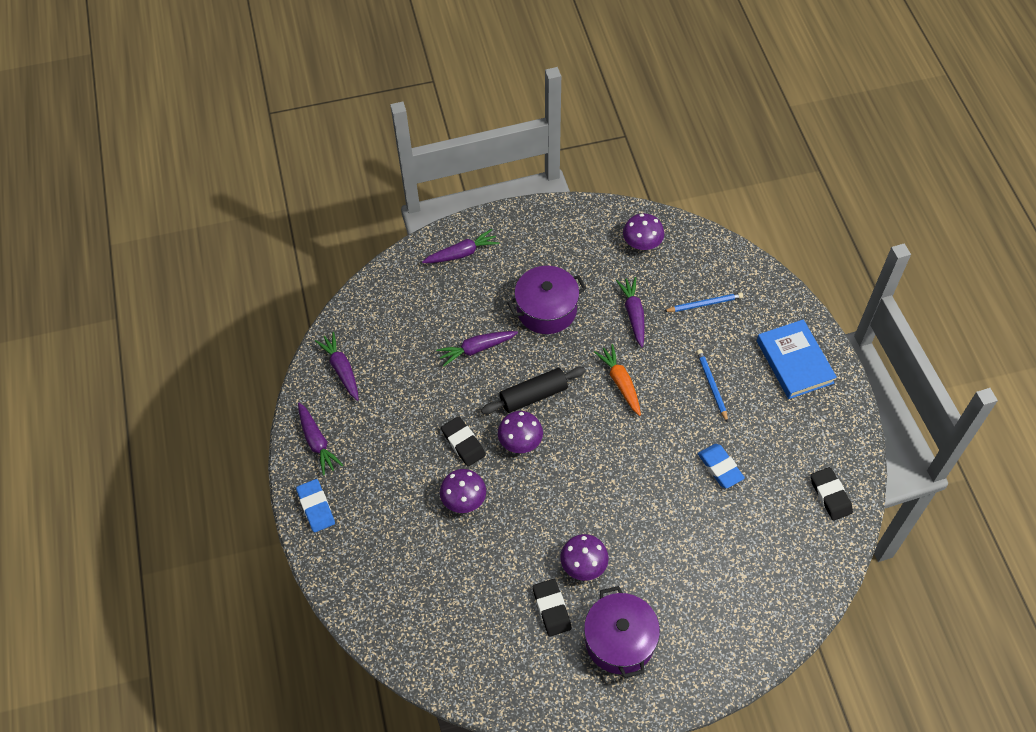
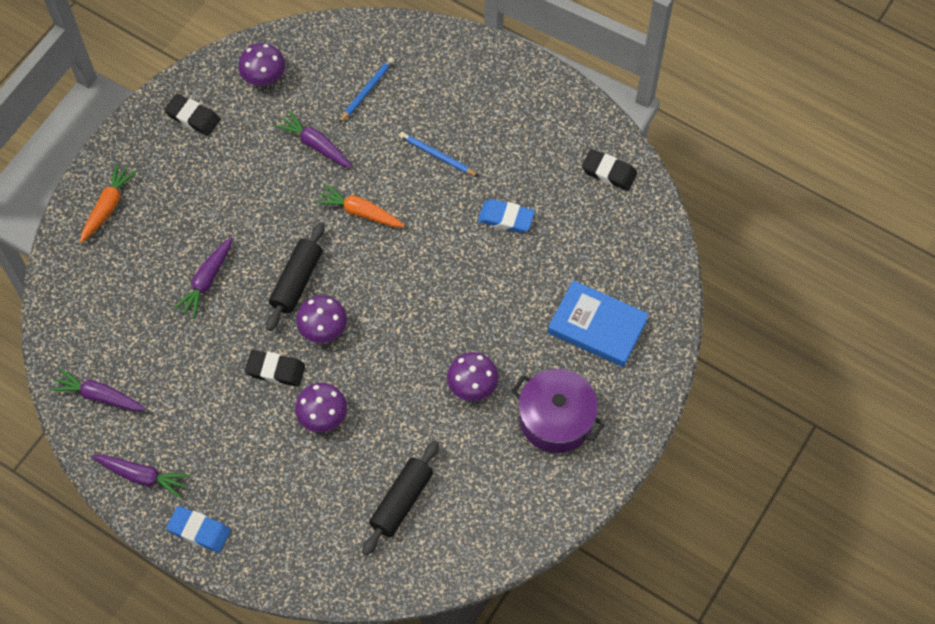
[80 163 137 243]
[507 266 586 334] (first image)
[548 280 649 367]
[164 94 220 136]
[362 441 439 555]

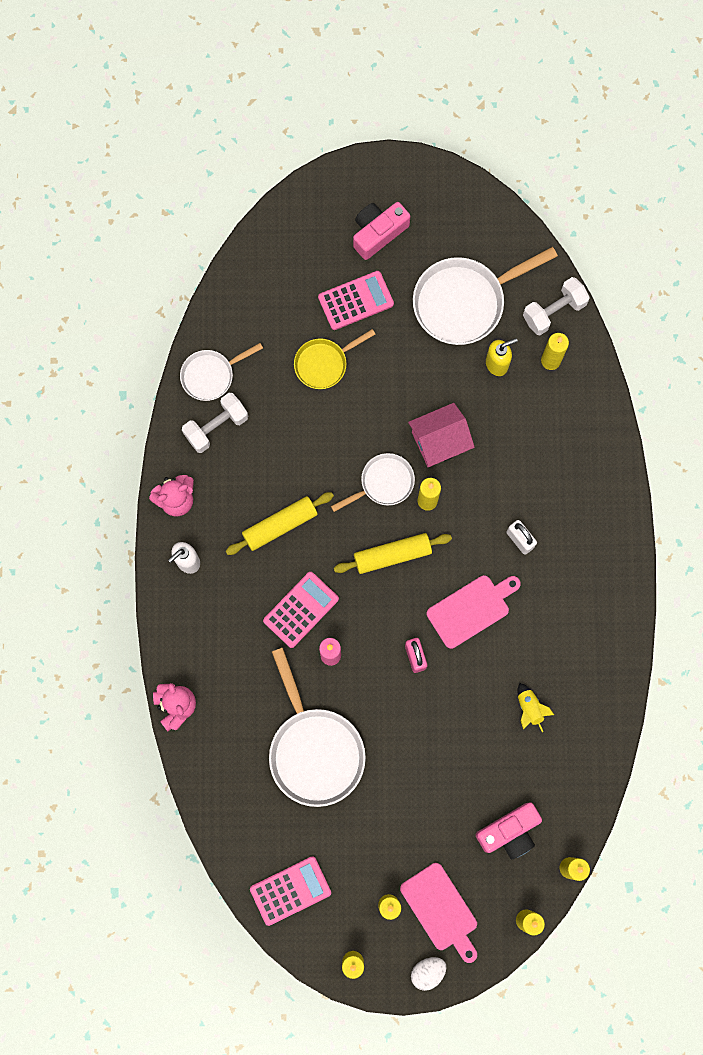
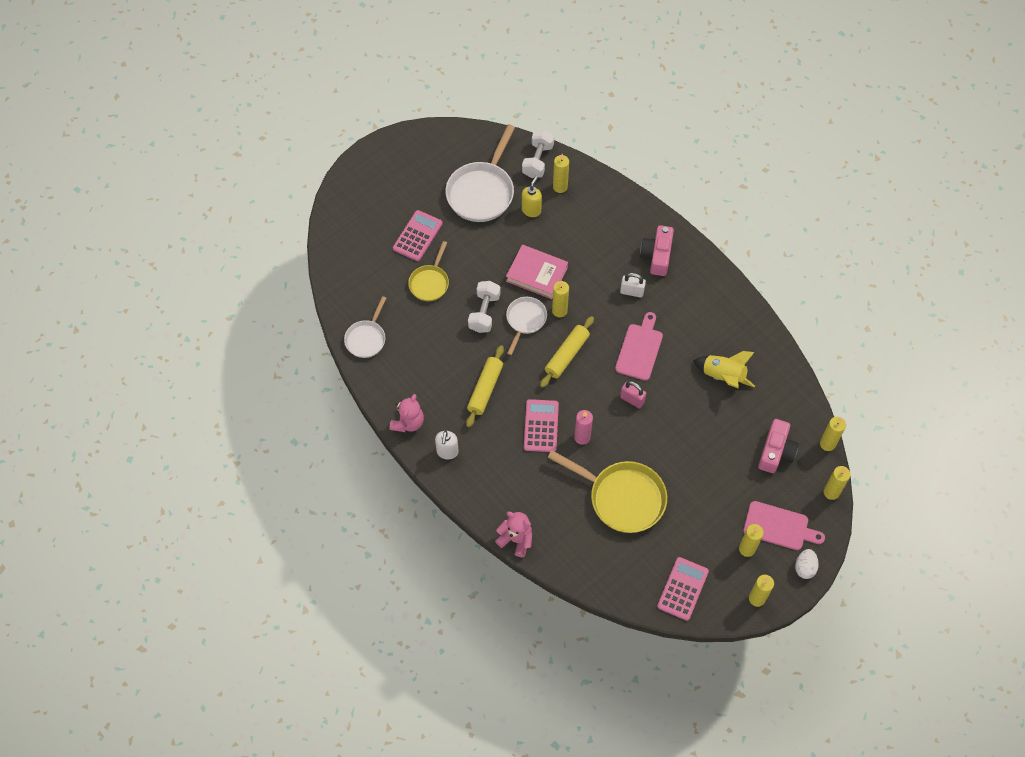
[640 225 674 276]
[468 281 501 333]
[506 245 568 299]
[547 450 667 533]
[693 351 755 388]

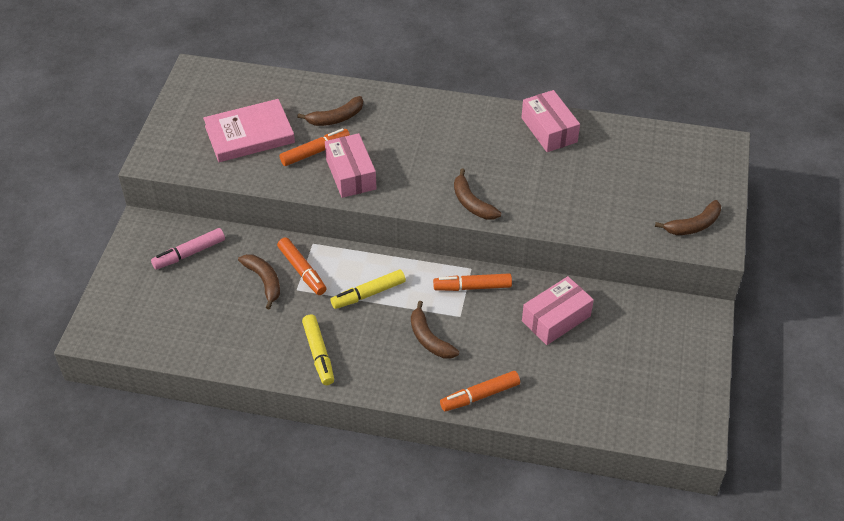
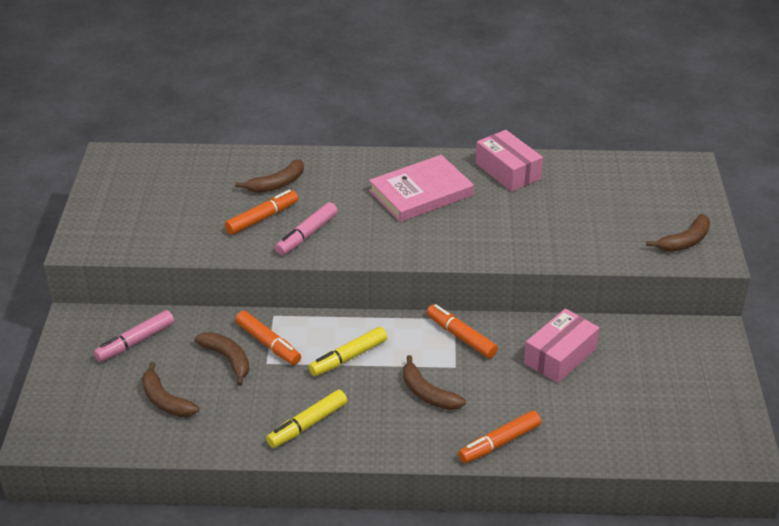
[369 155 474 222]
[275 202 338 255]
[142 362 199 417]
[426 304 498 358]
[266 389 347 448]

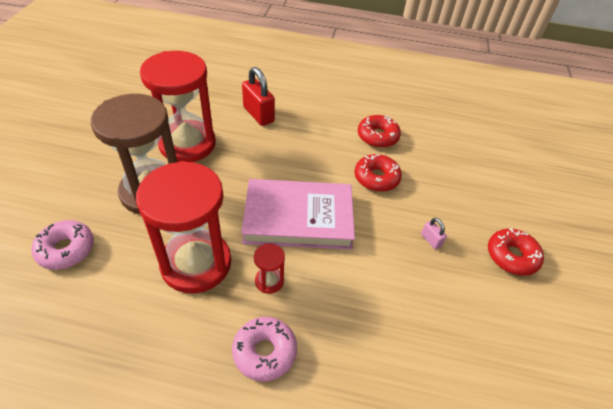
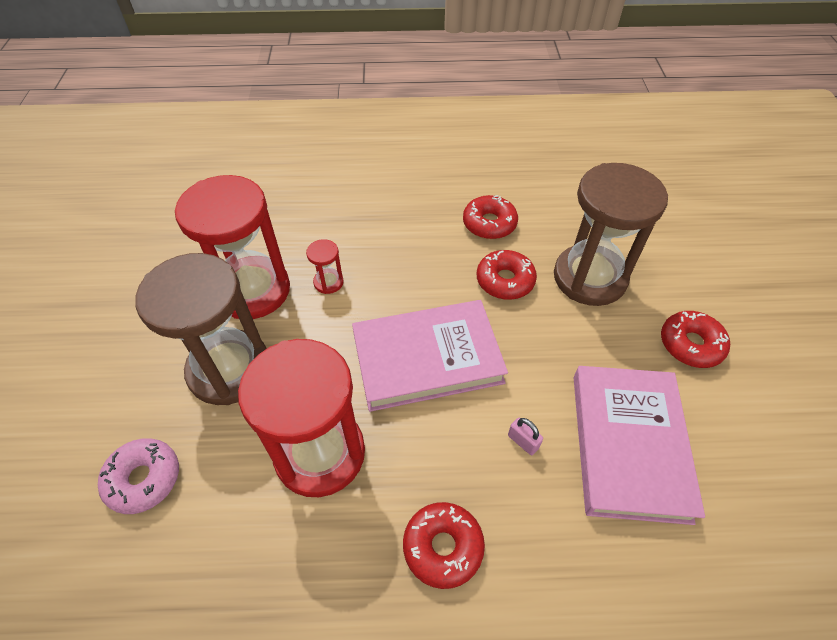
[242 67 275 126] (first image)
[508 418 543 455]
[306 239 344 294]
[403 502 485 589]
[554 163 668 306]
[574 366 705 525]

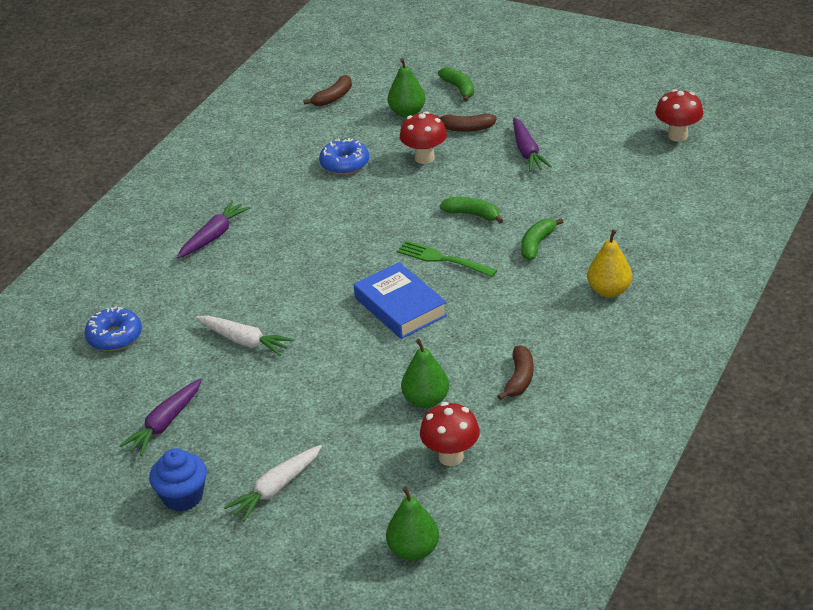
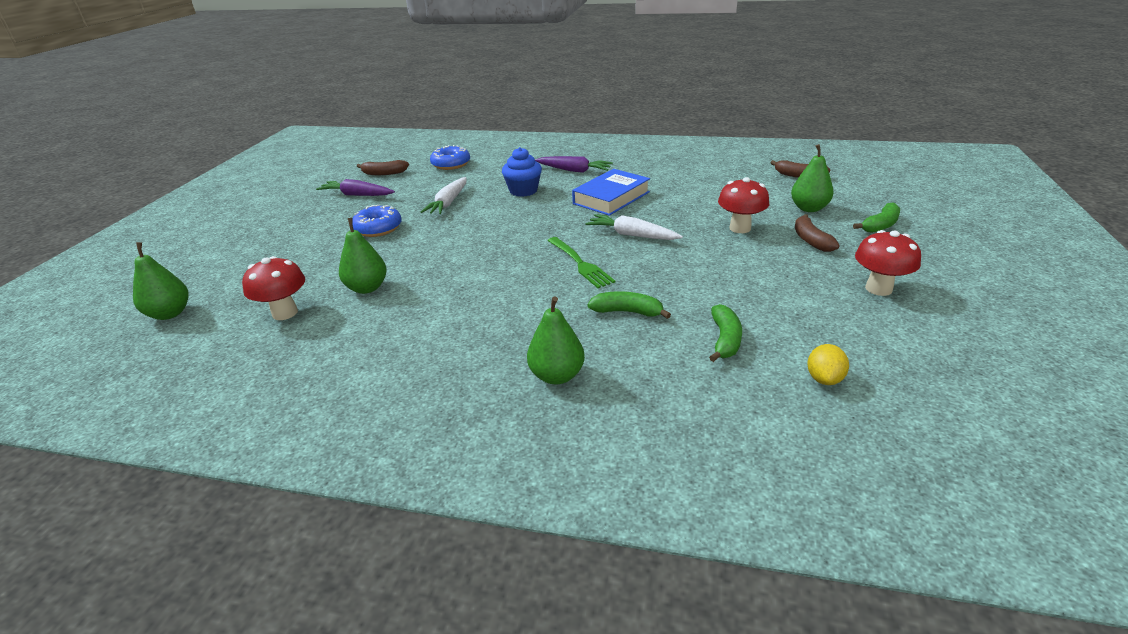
[855 230 921 296]
[513 117 552 172] (first image)
[353 205 402 237]
[709 304 742 362]
[527 296 585 384]
[547 237 615 288]
[572 169 650 216]
[357 160 409 175]
[585 214 683 240]
[502 147 542 197]
[807 344 849 385]

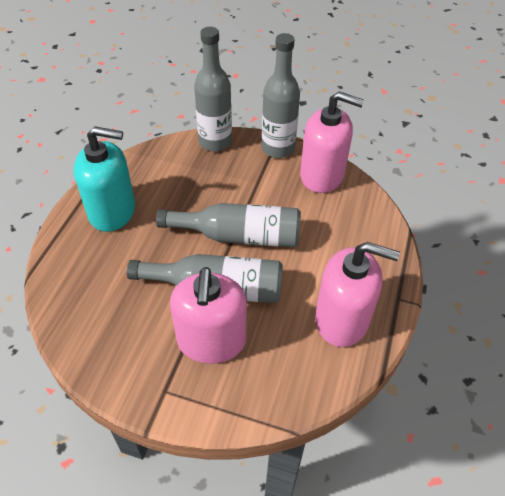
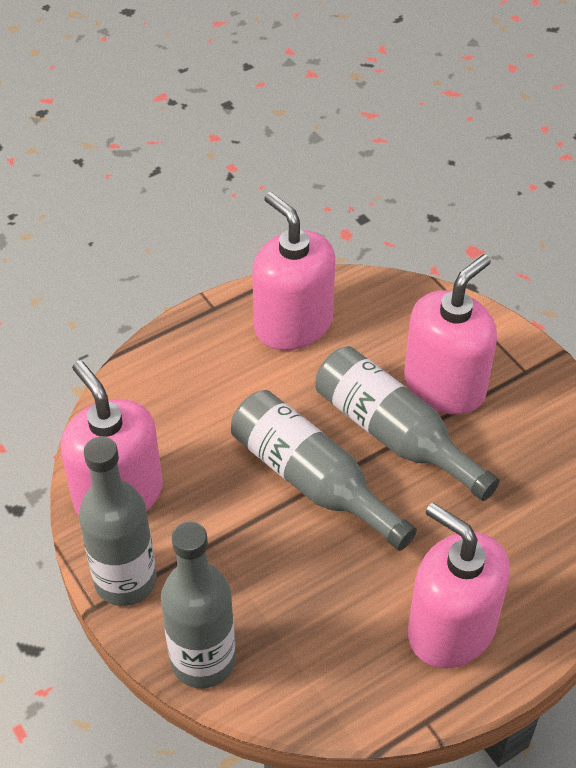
[408 503 510 668]

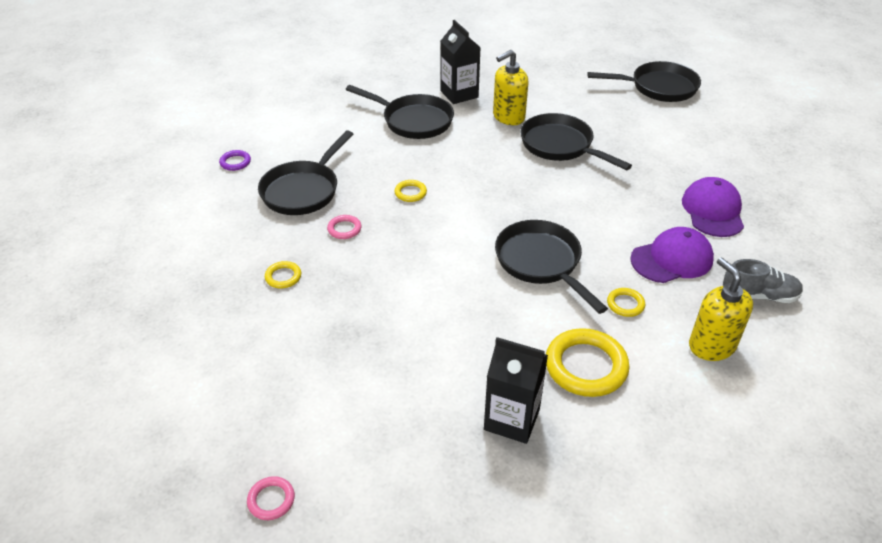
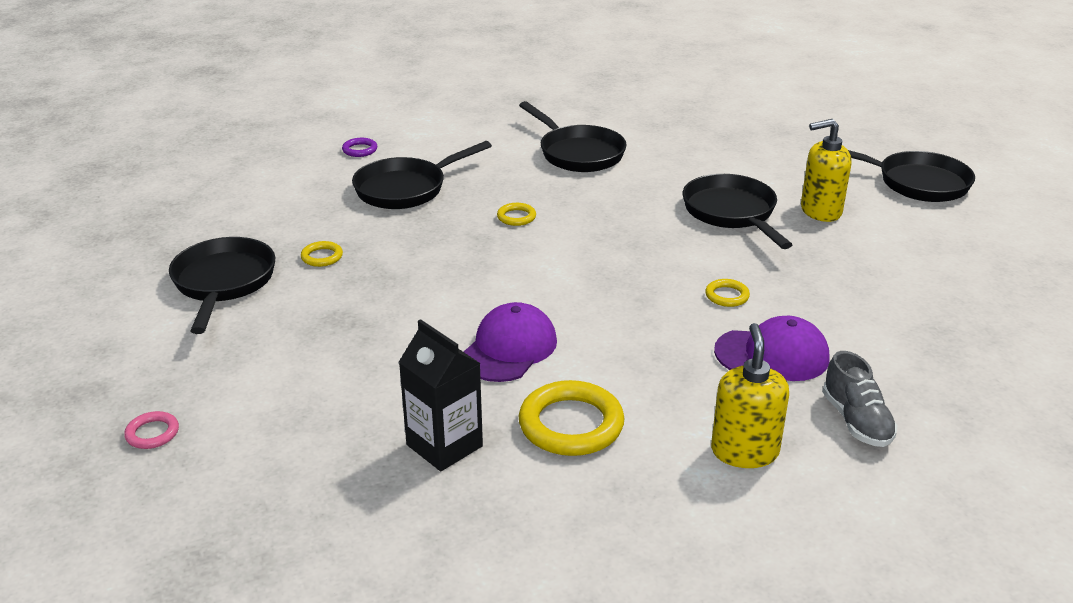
[440 20 481 104] (first image)
[801 119 852 222]
[464 302 557 382]
[327 215 361 239] (first image)
[169 237 275 334]
[823 351 898 447]
[705 279 750 307]

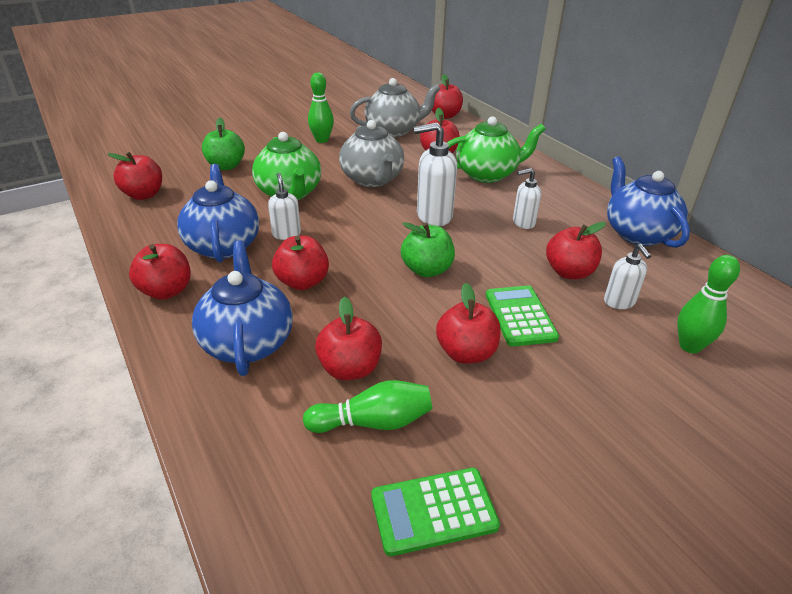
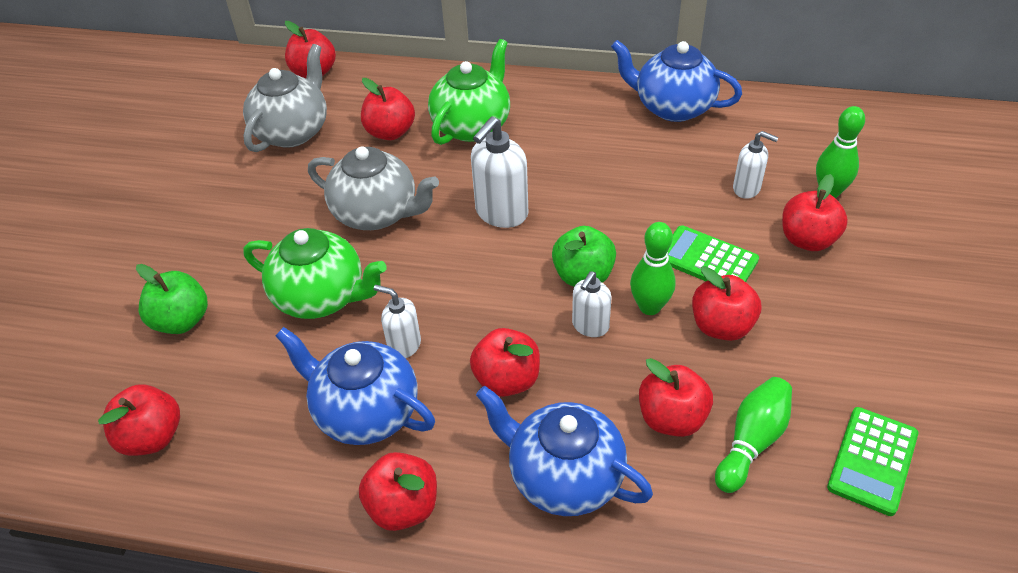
[630 222 676 315]
[572 271 612 337]
[782 174 848 251]

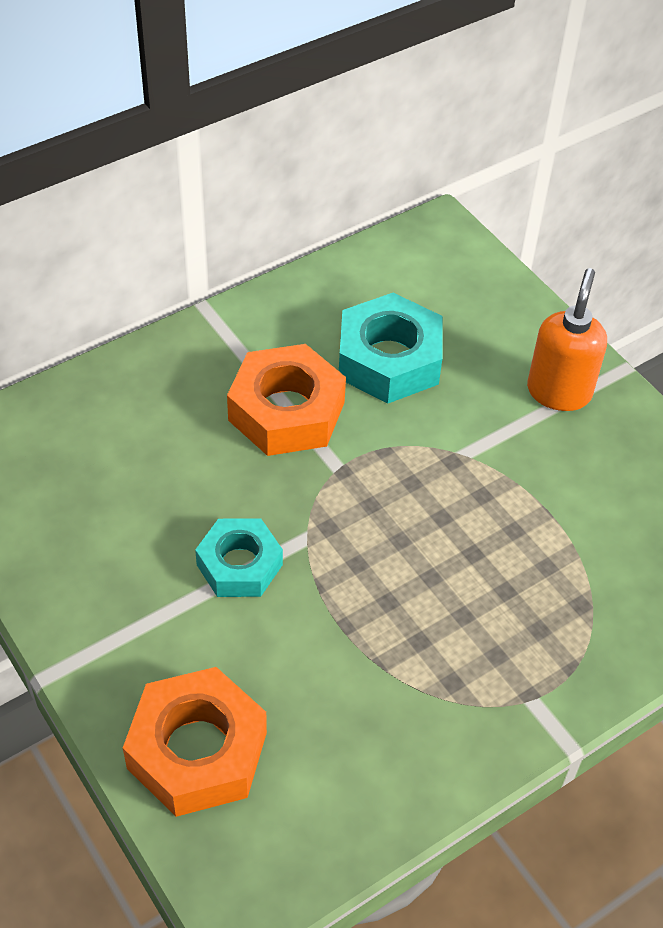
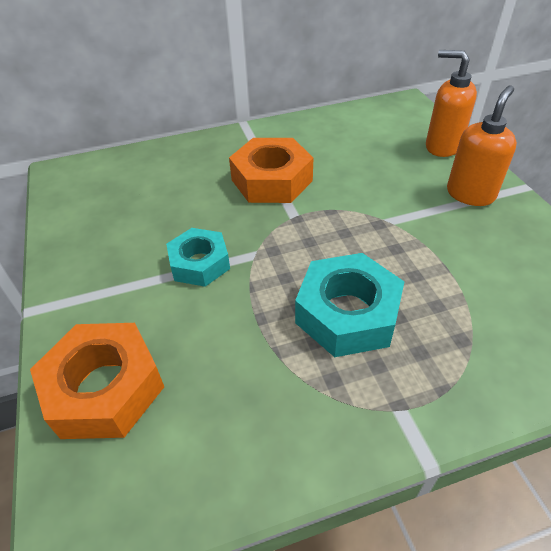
[295 253 404 357]
[426 50 477 157]

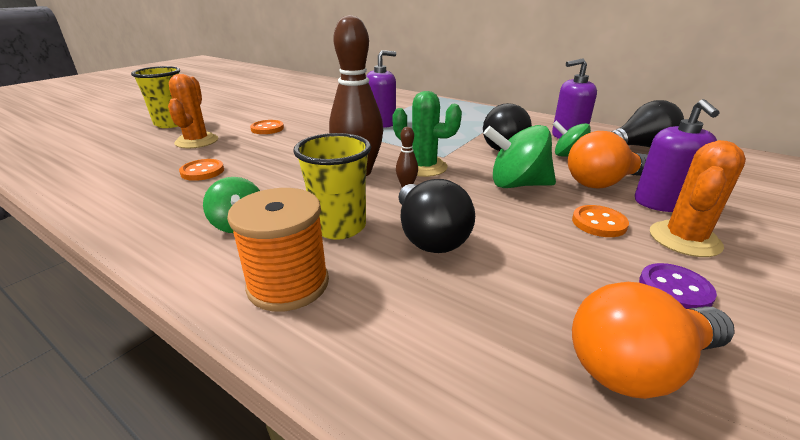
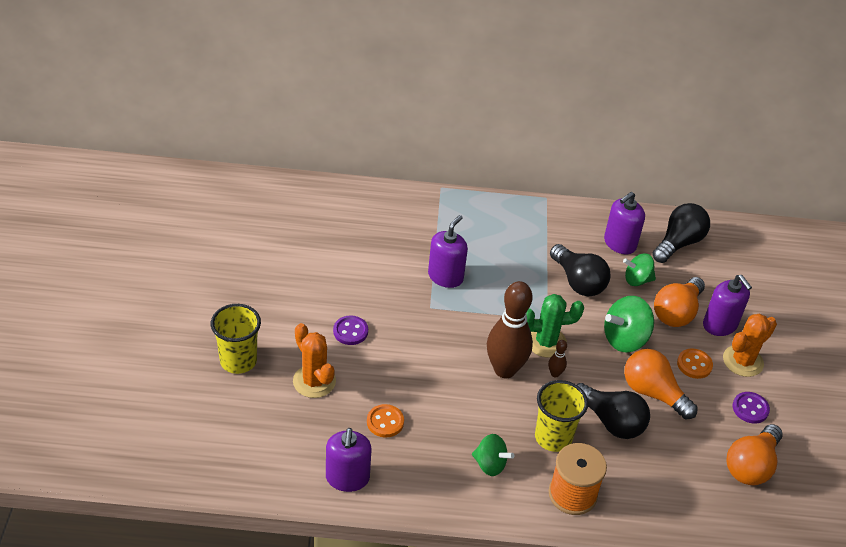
[333 315 368 345]
[723 314 777 377]
[624 349 698 419]
[326 428 372 492]

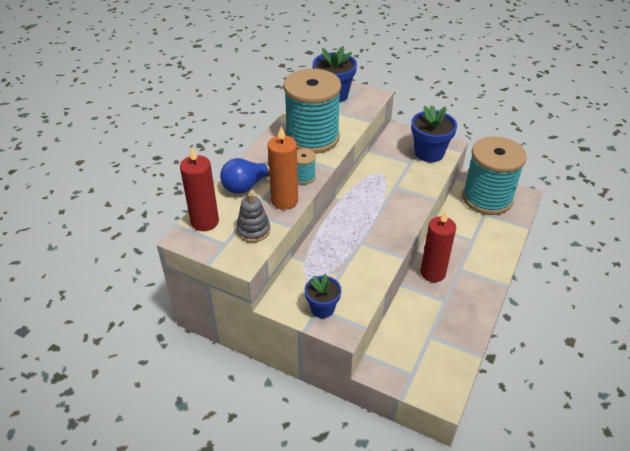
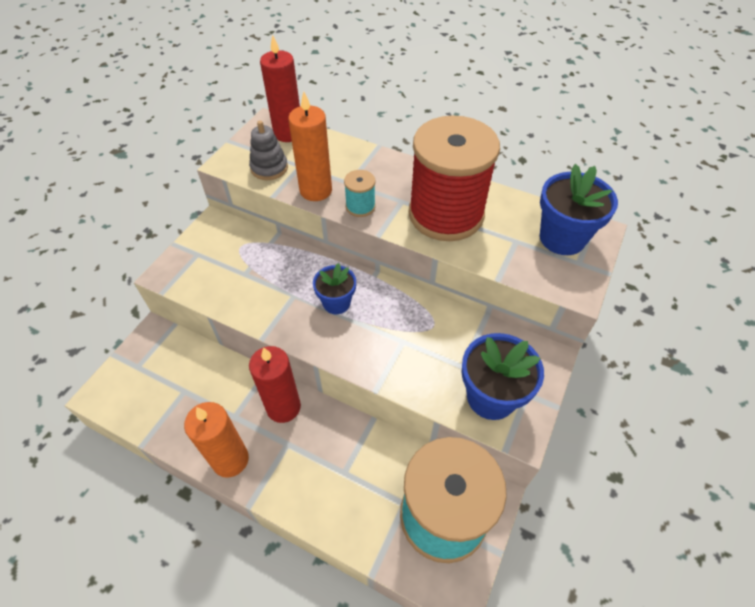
[408 115 500 241]
[220 158 270 194] (first image)
[313 263 356 314]
[184 402 249 478]

